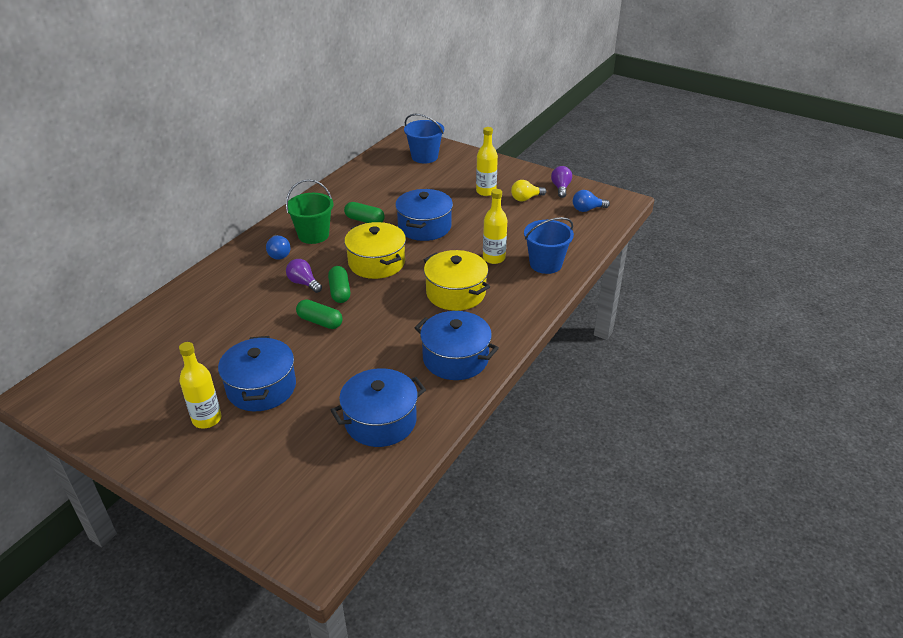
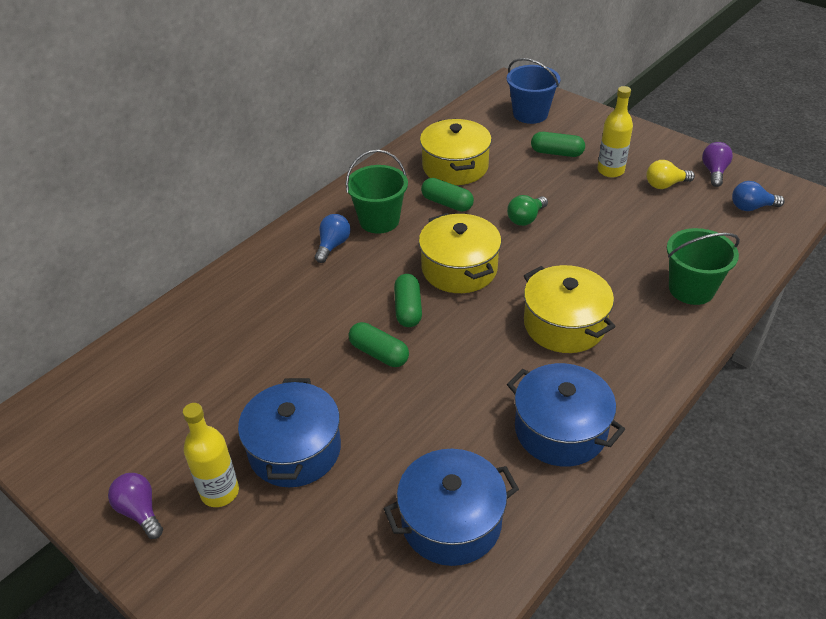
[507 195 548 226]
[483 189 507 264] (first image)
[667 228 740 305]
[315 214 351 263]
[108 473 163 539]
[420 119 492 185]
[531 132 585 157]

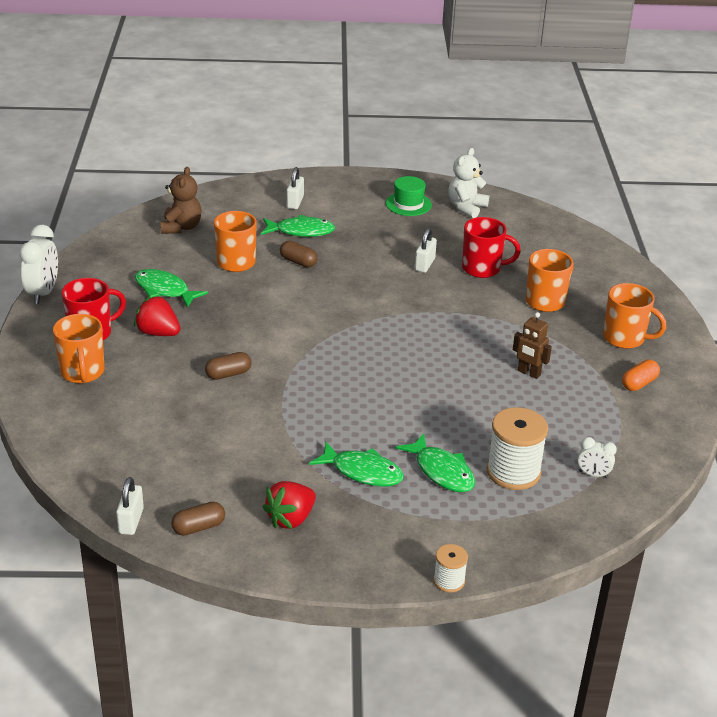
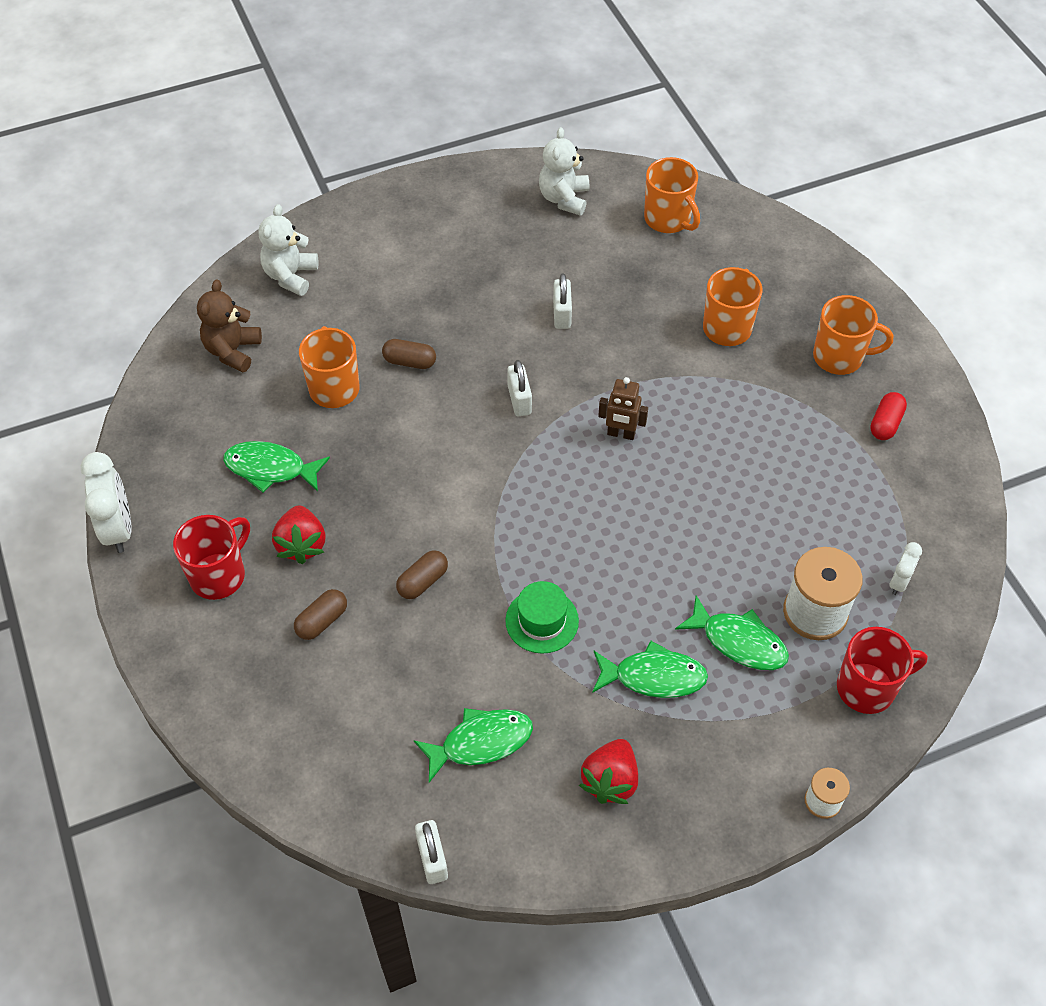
[197 279 262 372]
[507 360 532 417]
[505 581 579 654]
[413 708 533 783]
[837 627 928 714]
[272 505 325 564]
[598 377 648 440]
[644 157 700 233]
[870 392 907 440]
[890 542 922 595]
[294 589 347 640]
[258 204 318 296]

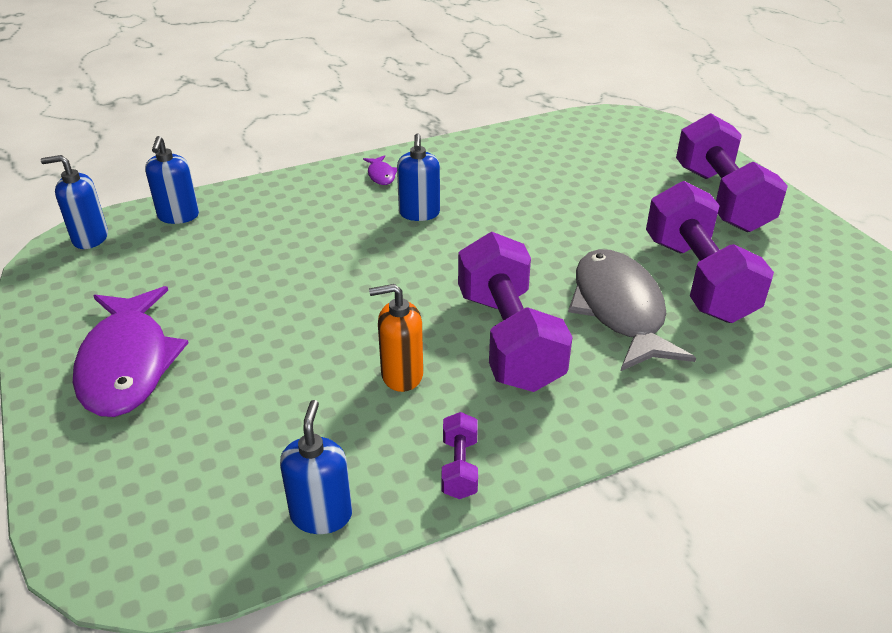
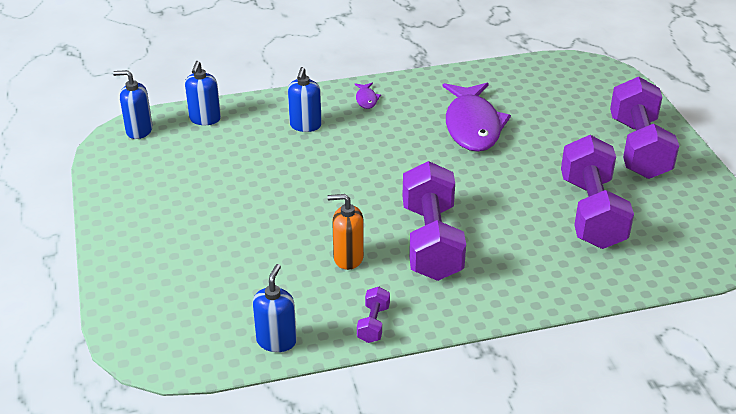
[288 67 322 132]
[568 249 696 371] (first image)
[443 83 511 152]

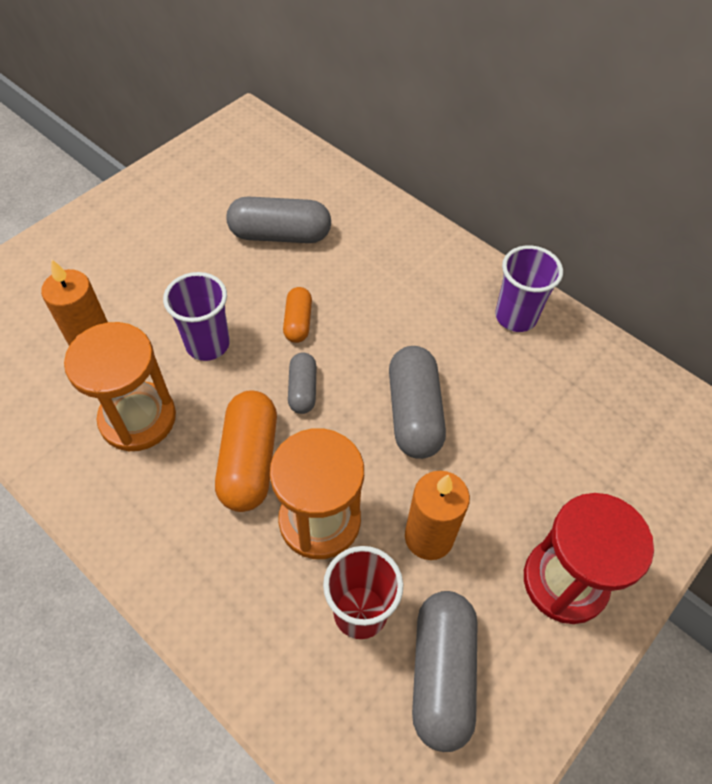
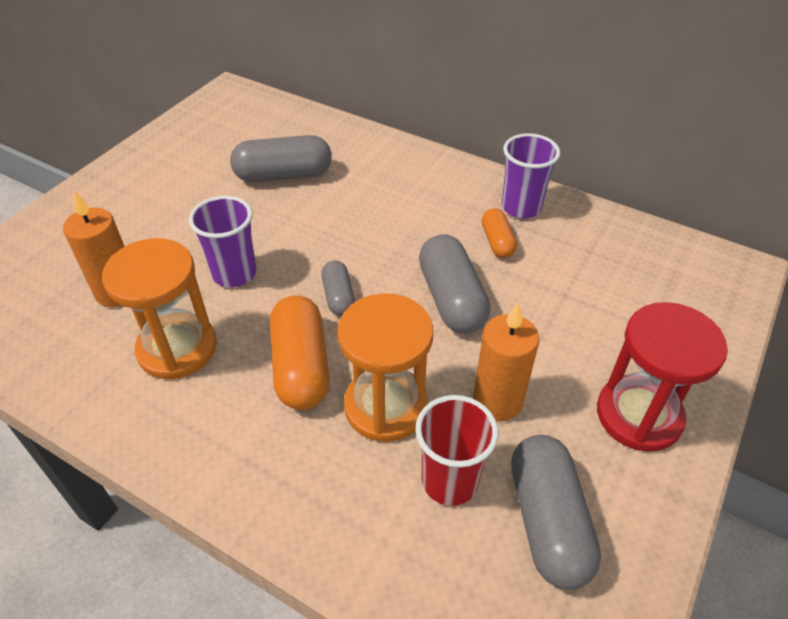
[482 208 517 258]

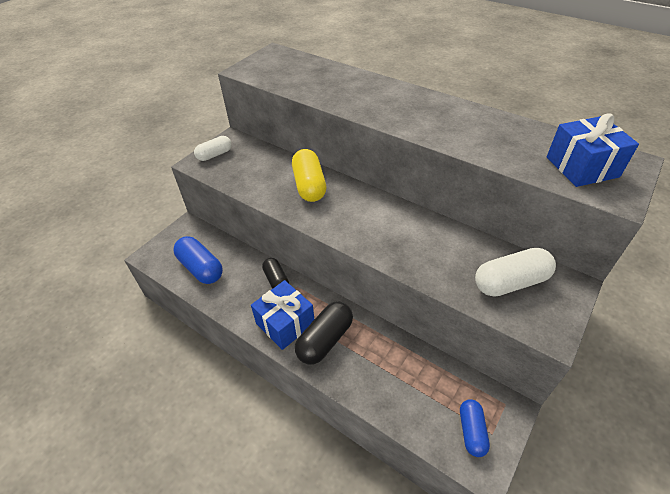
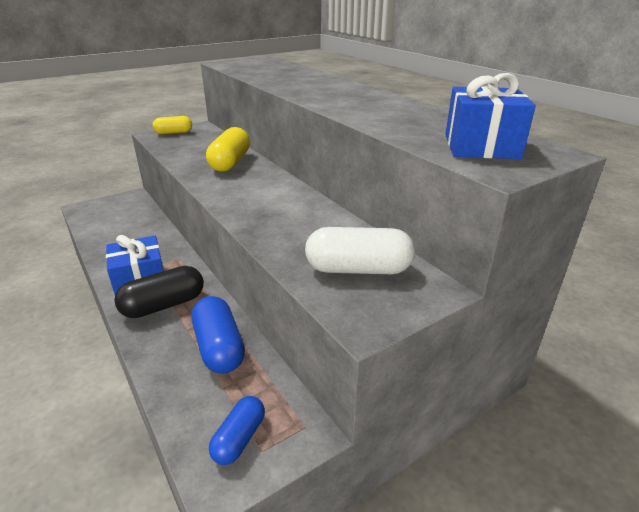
[153 116 192 134]
[192 296 245 374]
[262 258 289 289] (first image)

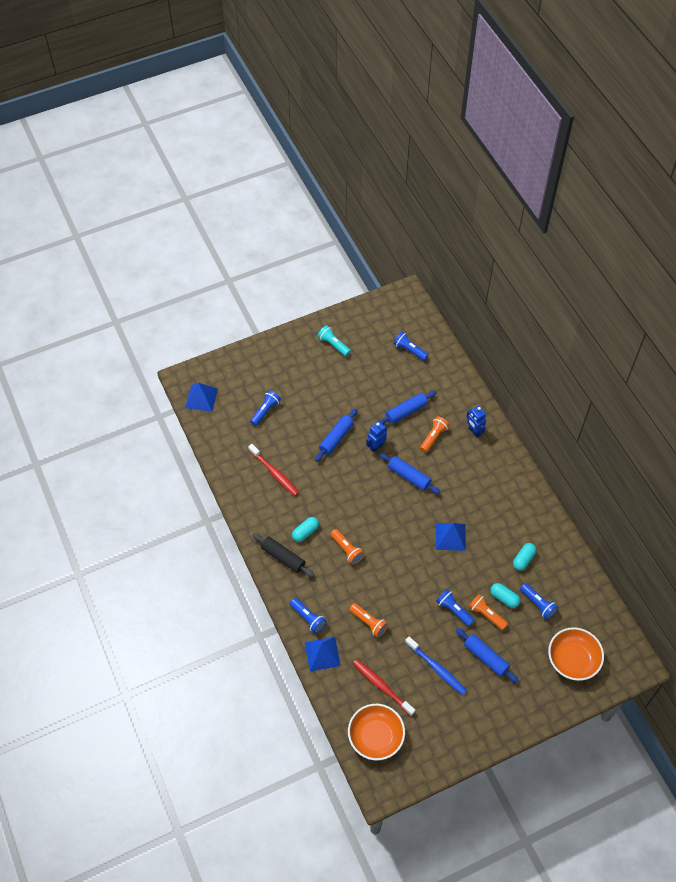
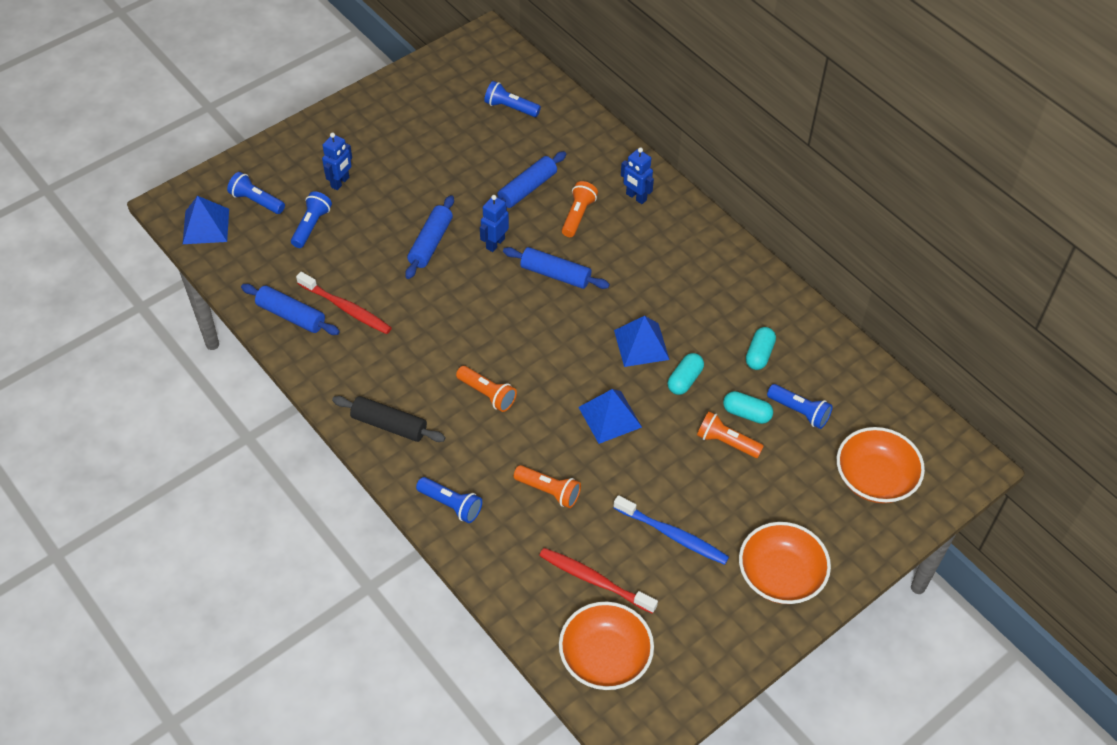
[318 325 351 356] (first image)
[668 353 704 395]
[227 172 285 214]
[241 284 340 335]
[578 389 642 444]
[322 133 352 190]
[739 522 831 604]

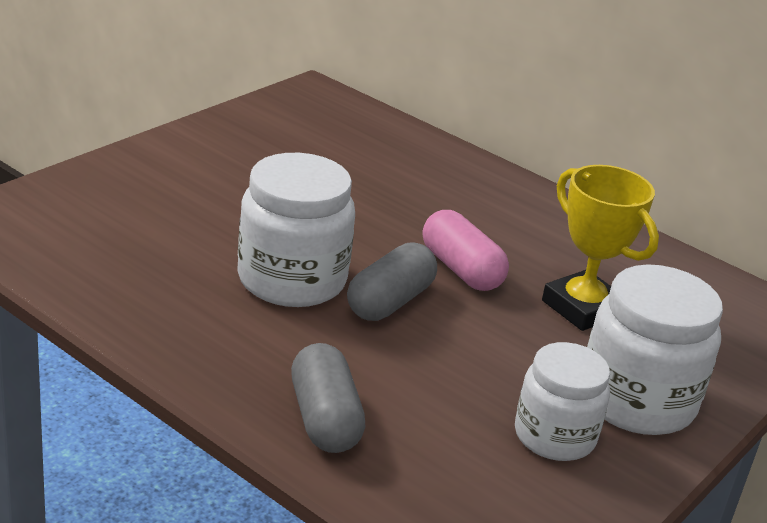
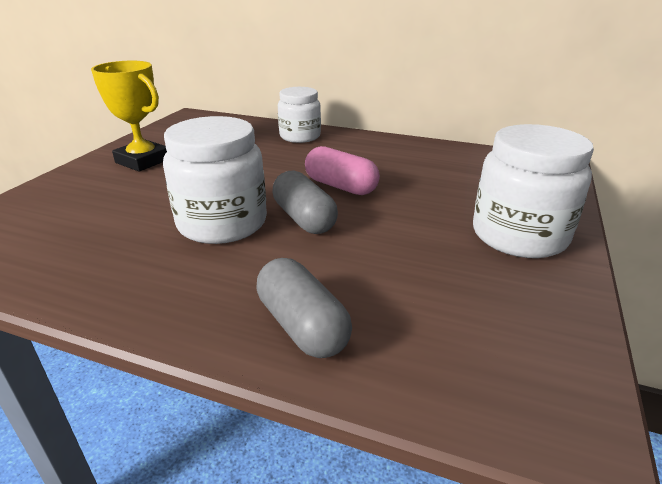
[91 61 167 172]
[272 170 338 234]
[278 87 321 143]

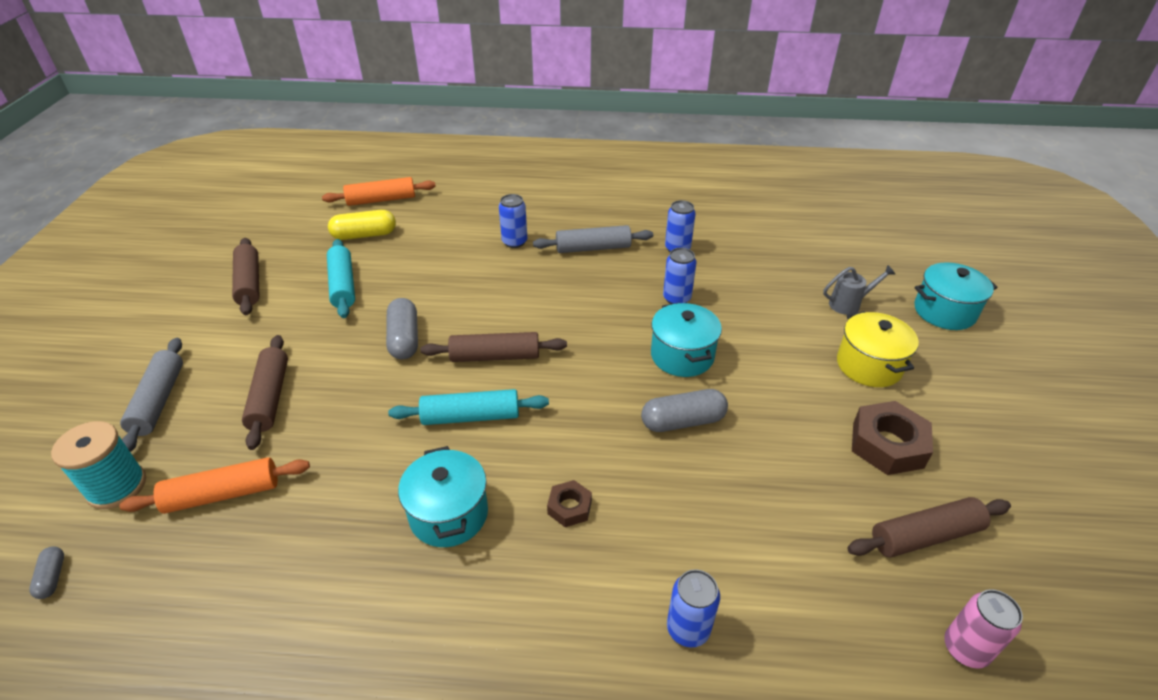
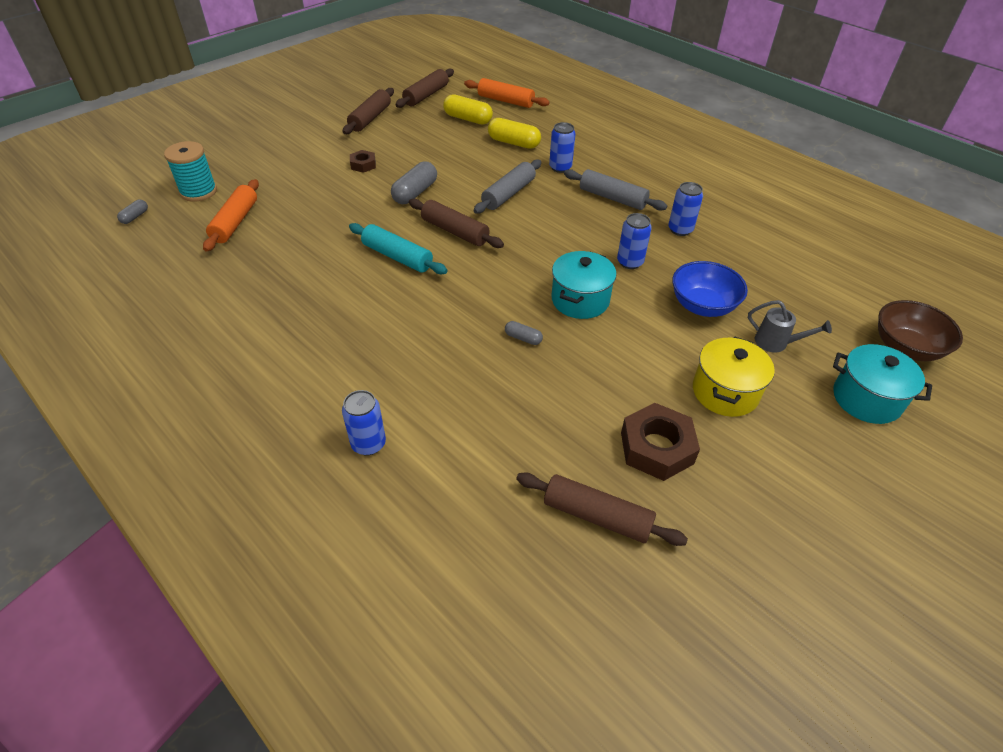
[327 239 355 318] (first image)
[395 69 454 108]
[474 159 541 214]
[505 321 543 345]
[398 446 488 547] (first image)
[203 179 259 252]
[350 150 376 173]
[944 589 1023 669] (first image)
[488 118 541 149]
[672 261 748 317]
[878 300 963 361]

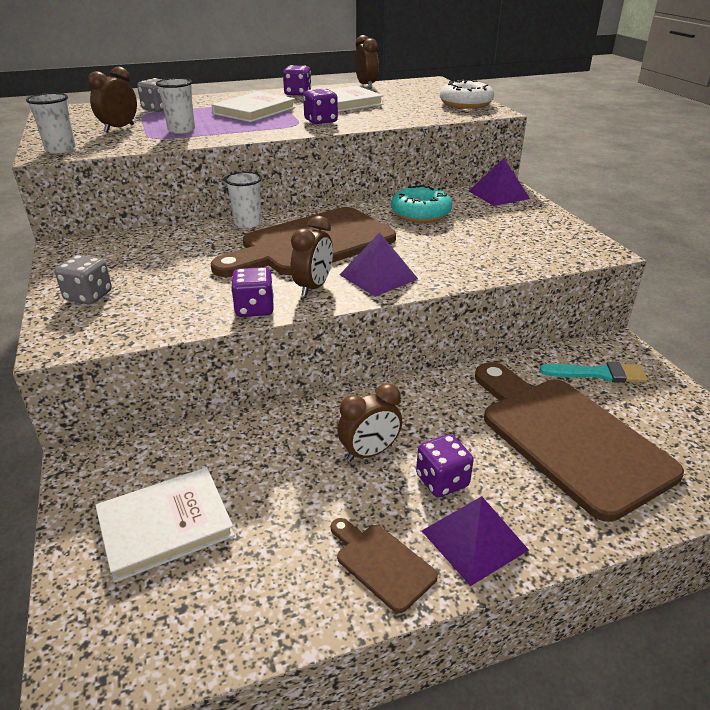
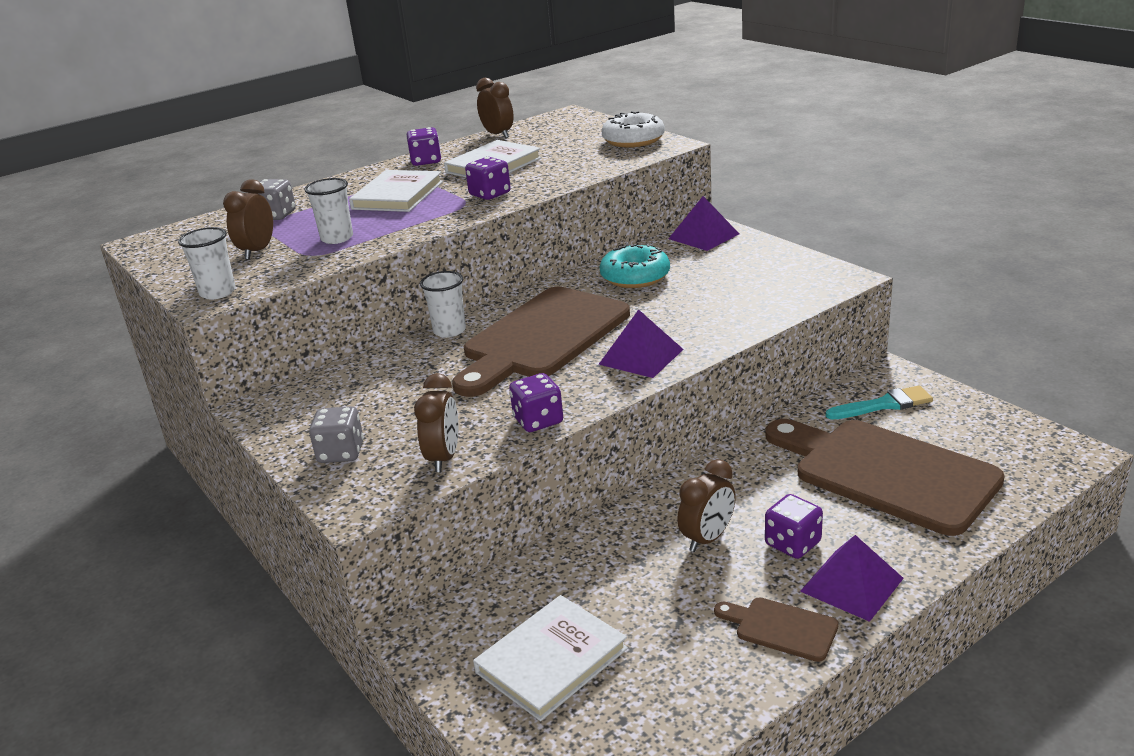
[414 373 458 472]

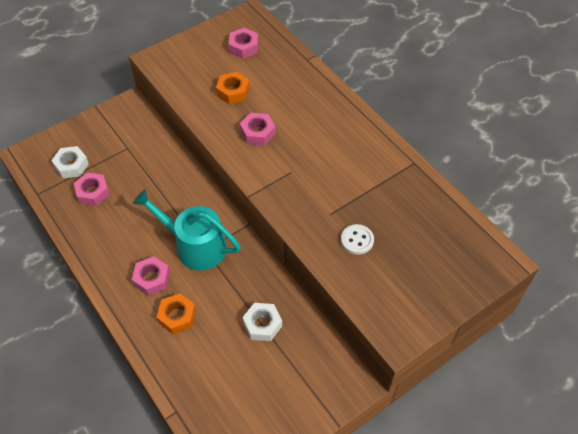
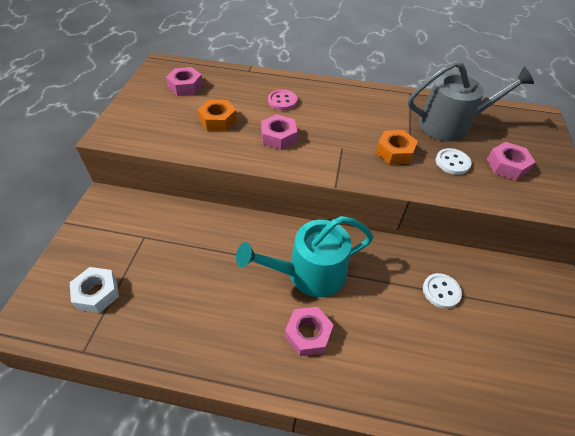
[487 142 535 180]
[376 130 418 164]
[423 273 462 309]
[408 61 534 142]
[268 90 297 110]

